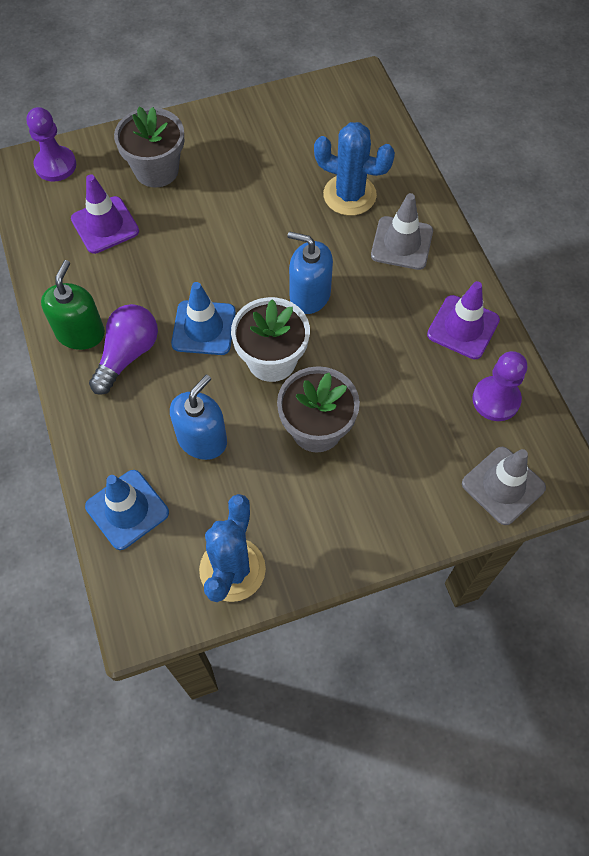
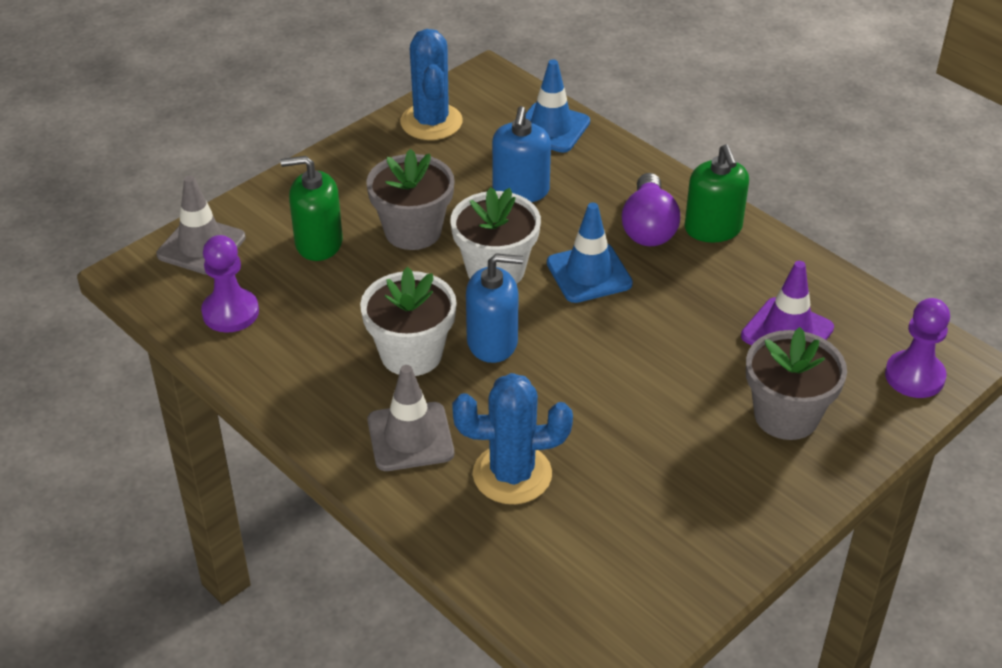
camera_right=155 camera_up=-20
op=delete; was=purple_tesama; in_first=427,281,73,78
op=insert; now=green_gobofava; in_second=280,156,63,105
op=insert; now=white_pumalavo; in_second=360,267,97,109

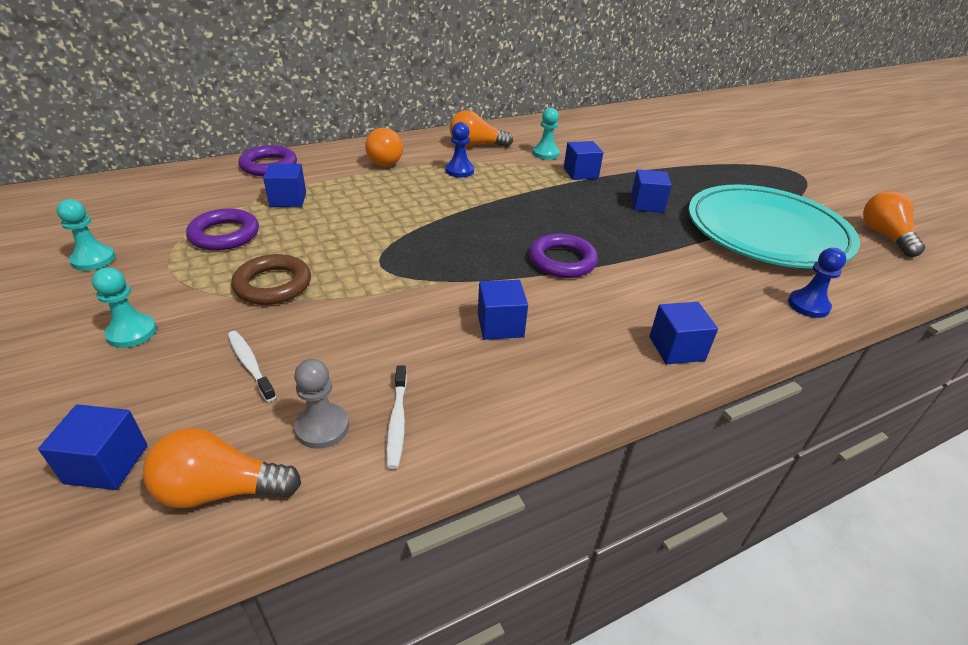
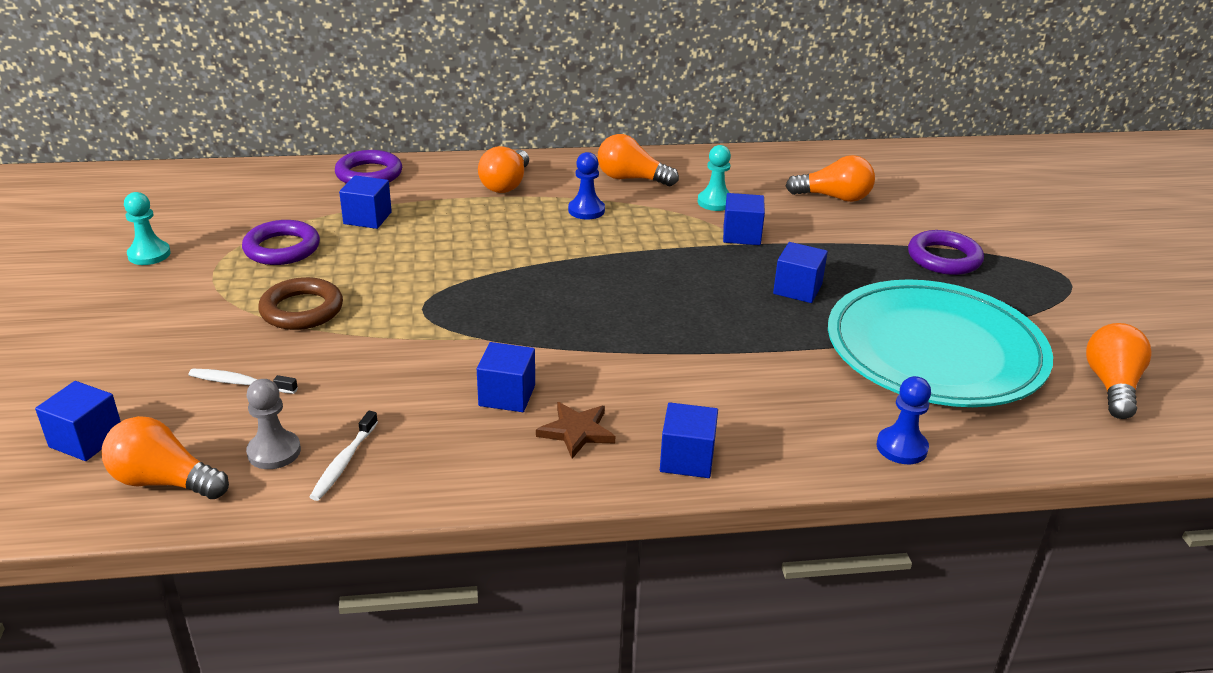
camera_right=20 camera_up=-5
op=move; was=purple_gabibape; in_first=529,234,69,44; in_second=908,230,76,45
op=delete; was=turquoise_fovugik; in_first=92,267,65,81
op=rotate; was=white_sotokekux; in_first=228,331,48,71; in_second=189,369,109,25; clockwise=-60
op=insert; now=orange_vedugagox; in_second=786,155,89,47
op=insert; now=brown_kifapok; in_second=536,402,79,57

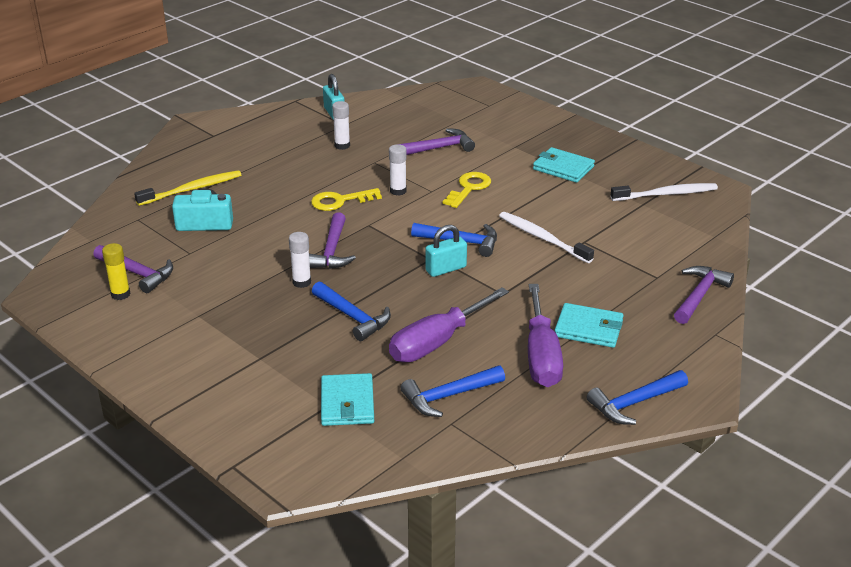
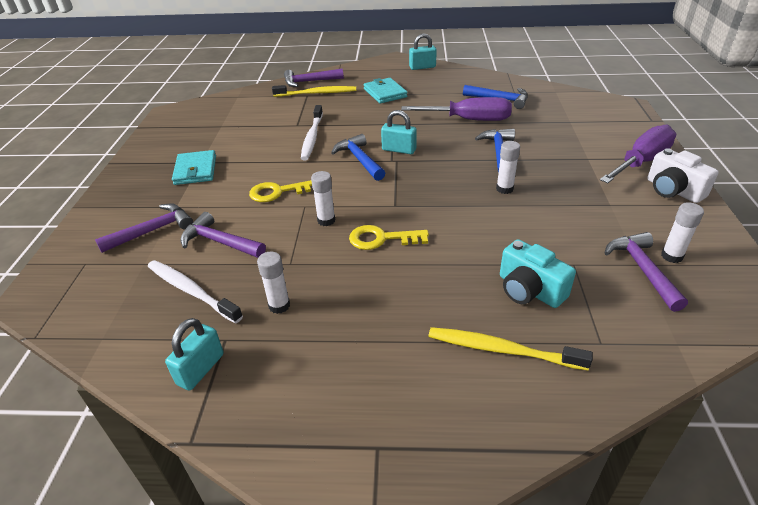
camera_right=-130 camera_up=5
op=move; was=white_sotokekux; in_first=611,183,107,18; in_second=148,260,95,64
op=rotate; was=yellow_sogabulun; in_first=311,188,71,23; in_second=349,225,80,25; clockwise=150
op=move; was=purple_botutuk; in_first=309,212,47,57; in_second=95,203,98,50
op=recolor; was=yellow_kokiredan; now=white_kokiredan; in_first=102,243,28,57; in_second=661,202,43,61
op=move; was=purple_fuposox; in_first=528,284,35,103; in_second=600,125,76,58
op=replace; was=blue_botutuk; now=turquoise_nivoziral; in_first=586,370,102,55; in_second=409,33,28,37
op=delete; was=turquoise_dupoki; in_first=321,373,53,53
op=insert; now=yellow_sotokekux; in_second=272,85,84,12
op=insert; now=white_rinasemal; in_second=647,148,72,55

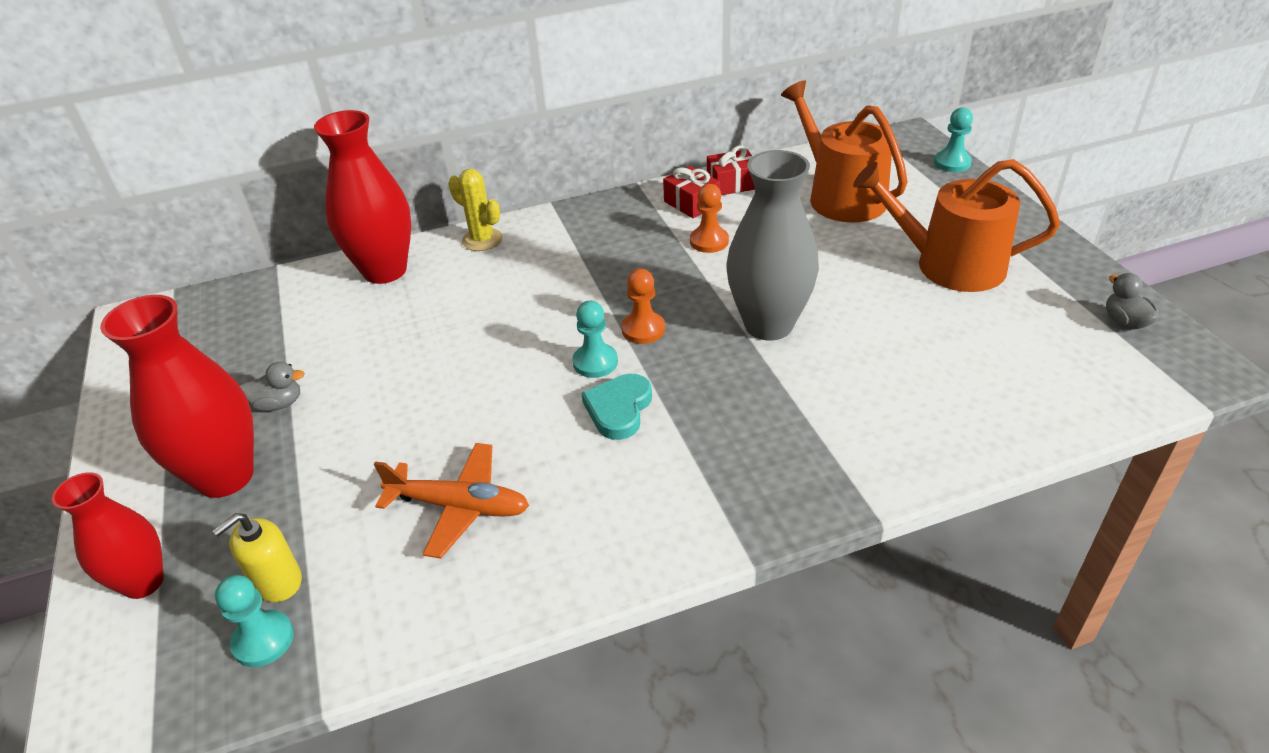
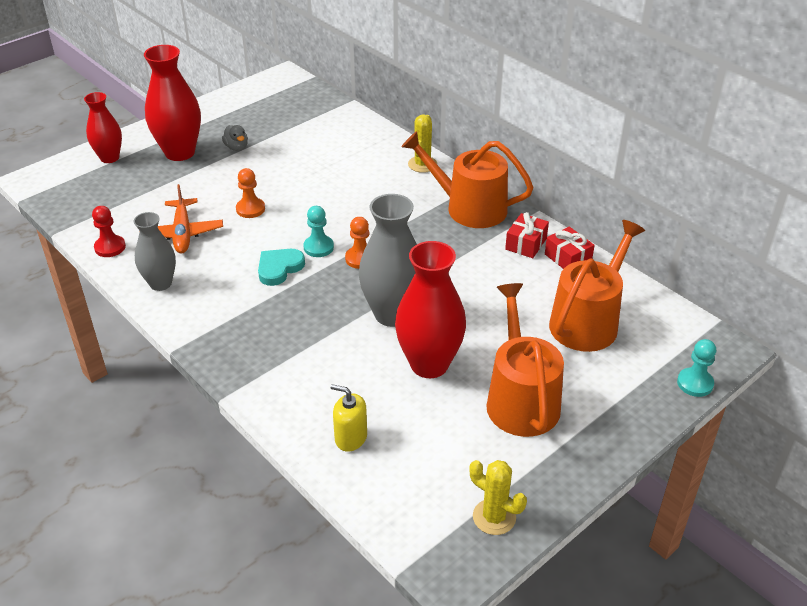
camera_right=65 camera_up=0
op=move; was=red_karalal; in_first=314,110,97,174; in_second=395,241,71,137
op=move; was=orange_fovugik; in_first=690,184,39,69; in_second=236,168,29,50
op=replace; was=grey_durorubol; now=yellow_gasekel; in_first=1106,273,53,57; in_second=469,460,58,75
op=rotate; was=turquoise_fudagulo; in_first=581,374,71,66; in_second=258,249,47,37; clockwise=-45
op=move; was=yellow_gobofava; in_first=213,513,89,89; in_second=331,384,36,67
op=delete; was=turquoise_fovugik; in_first=215,575,79,92
op=insert; now=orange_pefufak; in_second=402,131,132,97
op=insert; now=red_fovugik; in_second=92,206,34,51
op=insert; now=grey_karalal; in_second=134,212,42,79

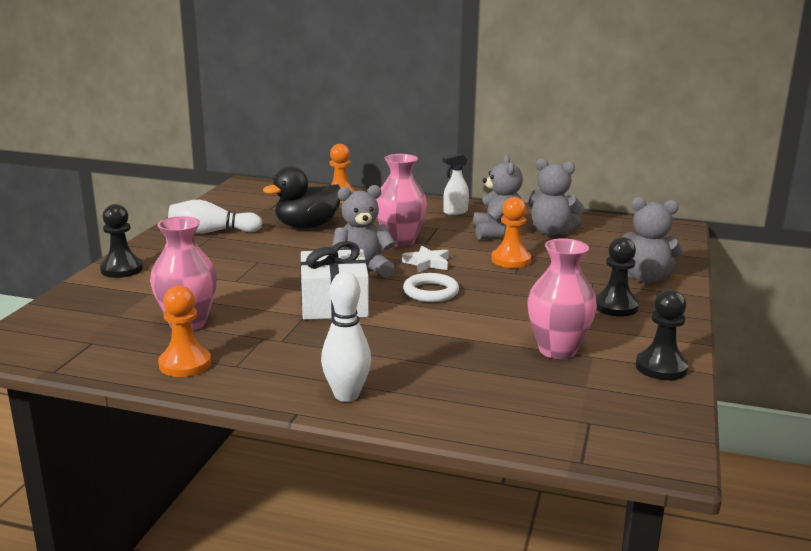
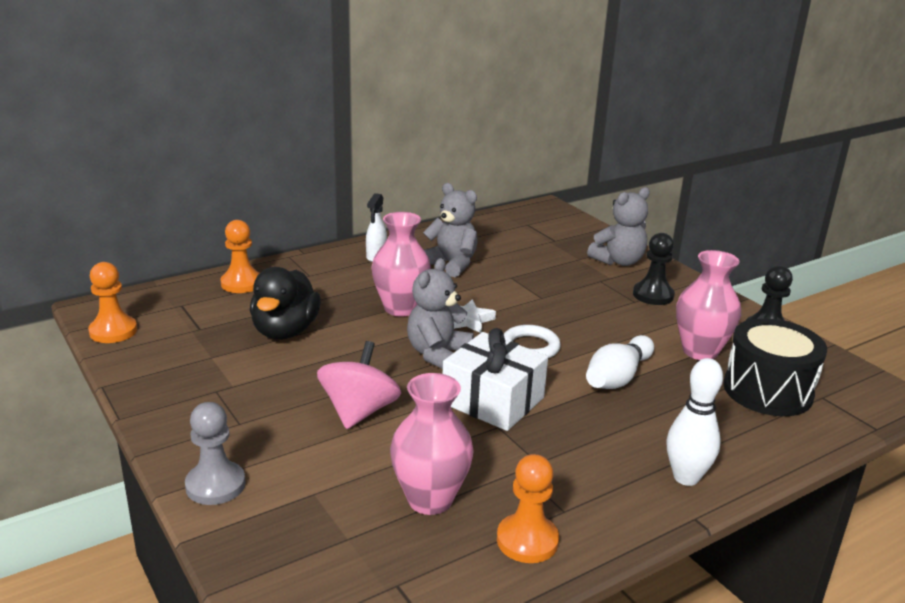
camera_right=-50 camera_up=5
op=delete; was=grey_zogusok; in_first=528,158,56,78
op=move; was=orange_fovugik; in_first=491,197,40,71; in_second=88,262,49,81
op=move; was=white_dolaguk; in_first=168,200,94,33; in_second=586,335,68,54
op=recolor; was=black_fovugik; now=grey_fovugik; in_first=100,204,43,74; in_second=185,402,61,103
op=insert; now=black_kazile; in_second=723,318,104,98
op=insert; now=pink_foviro; in_second=317,341,84,88

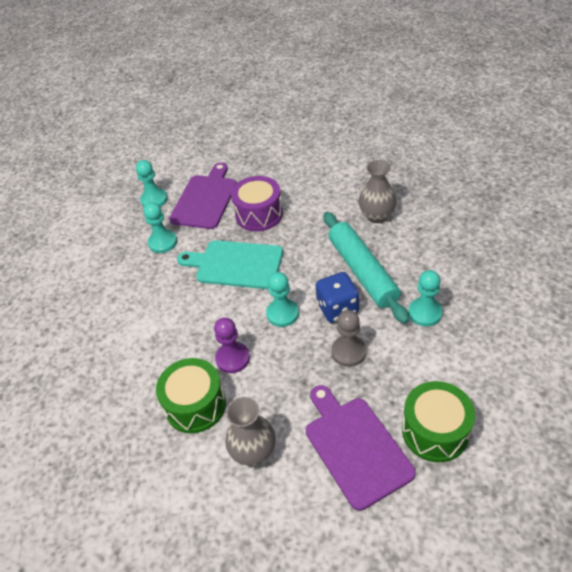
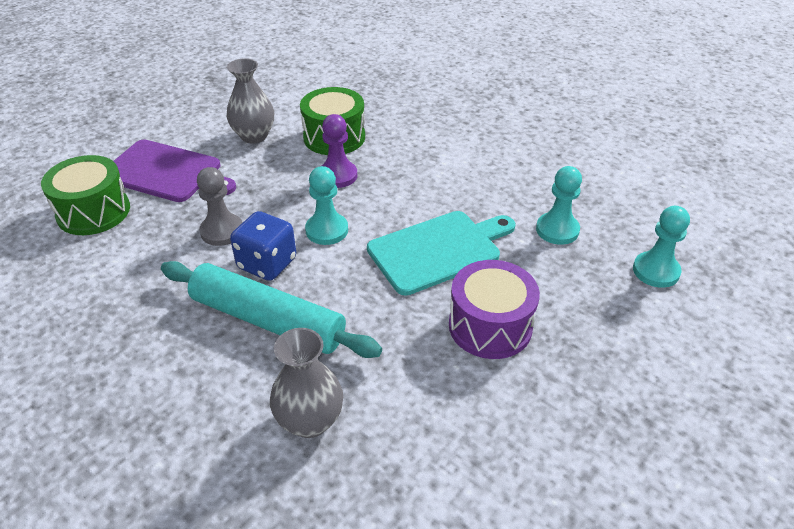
camera_right=135 camera_up=-5
op=delete; was=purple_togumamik; in_first=169,163,67,66
op=delete; was=turquoise_fovugik; in_first=408,270,35,56

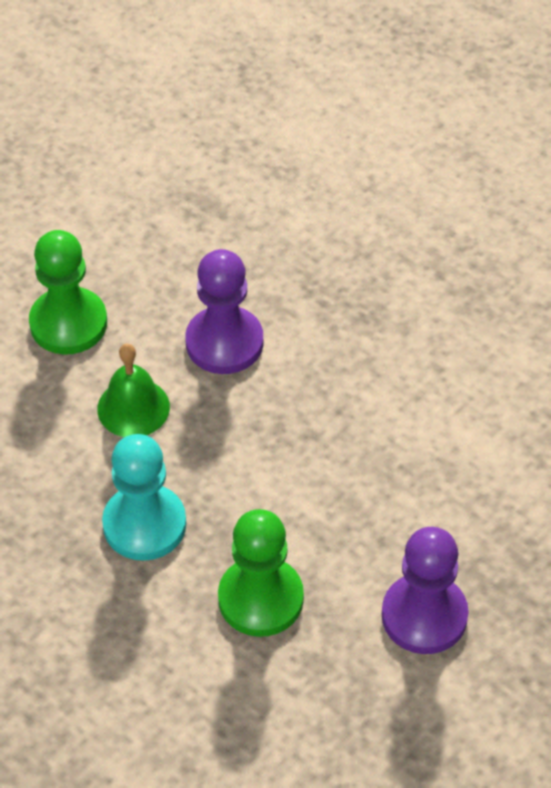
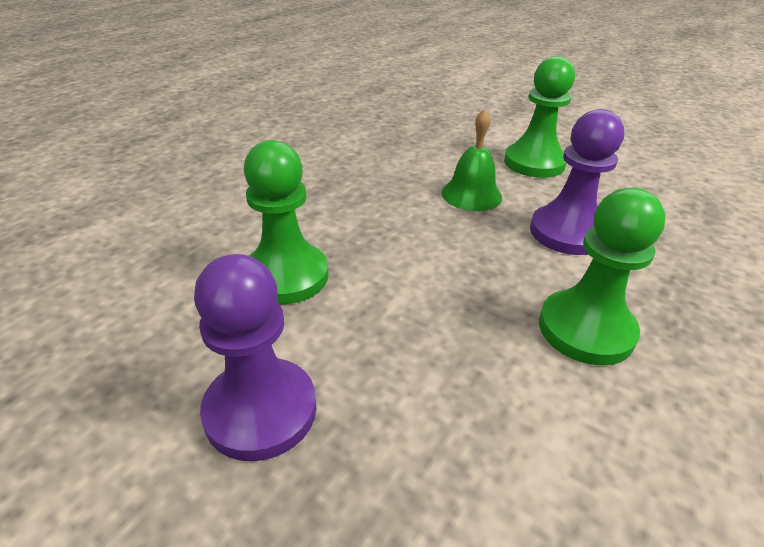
camera_right=80 camera_up=-15
op=delete; was=turquoise_fovugik; in_first=102,434,84,127
op=insert; now=green_fovugik; in_second=539,188,127,177

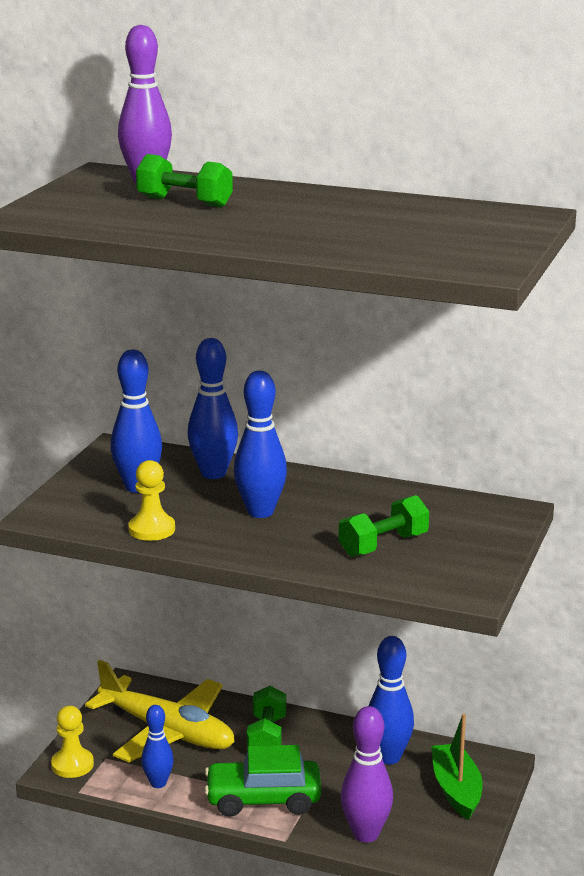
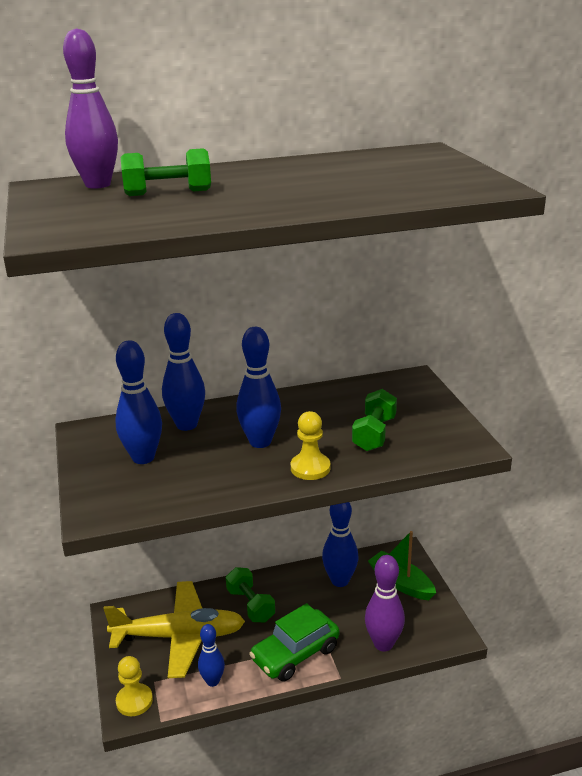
camera_right=-35 camera_up=5
op=move; was=yellow_fovugik; in_first=128,460,47,81; in_second=291,411,40,69

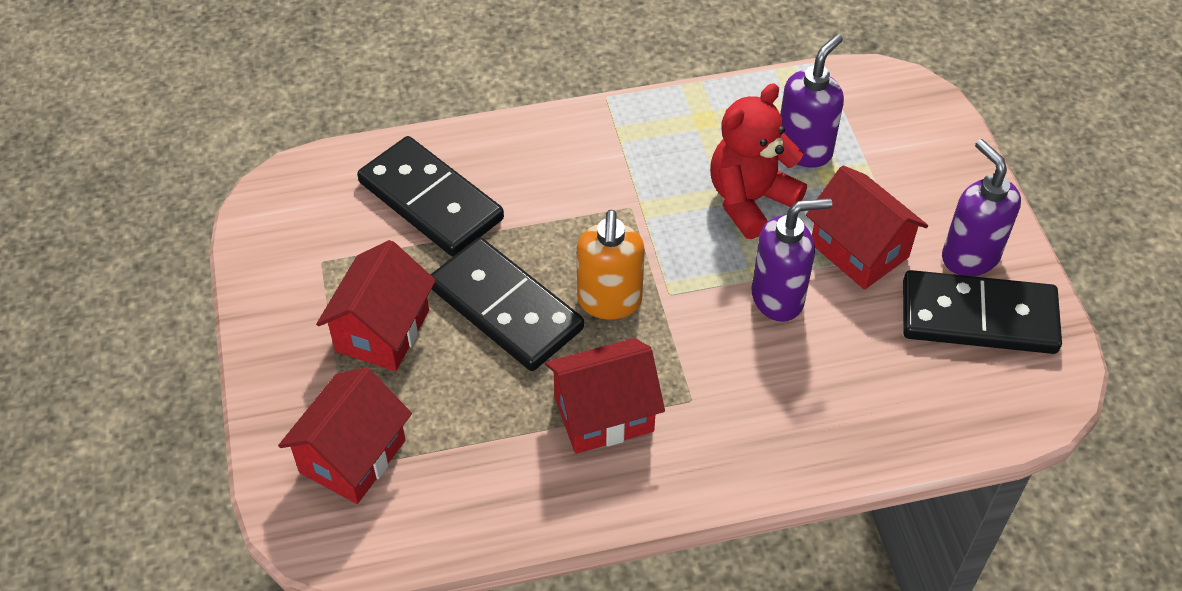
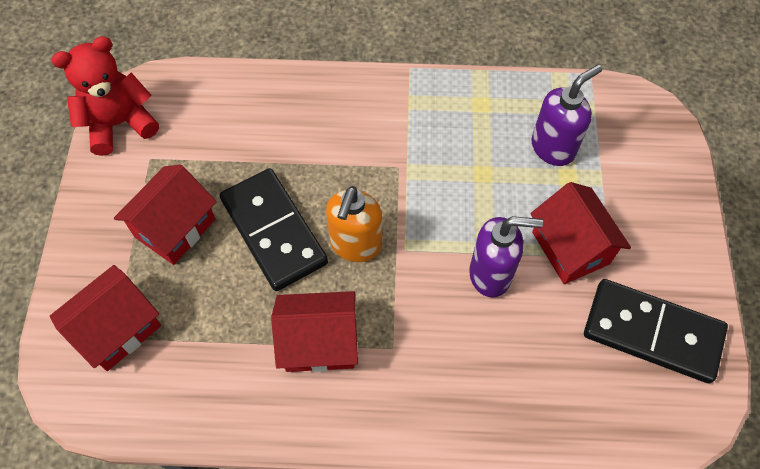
camera_right=15 camera_up=10
op=move; was=red_zogusok; in_first=710,83,97,156; in_second=52,36,107,120
op=delete; was=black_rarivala; in_first=357,136,147,121
op=delete; was=purple_gobofava; in_first=942,139,79,137

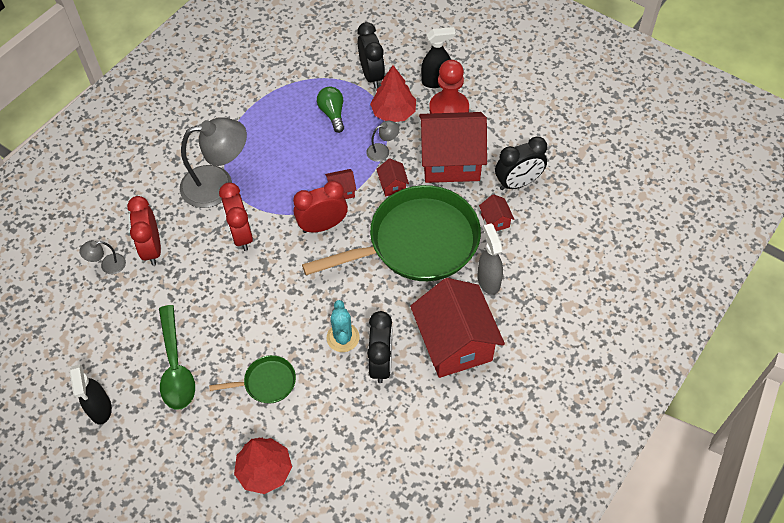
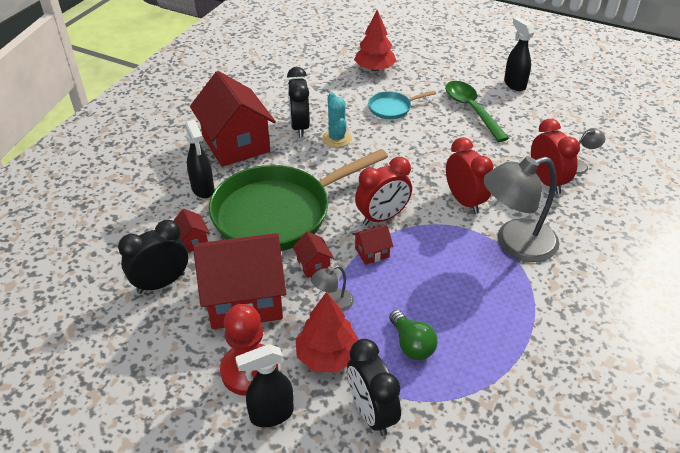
camera_right=170 camera_up=-15
op=recolor; was=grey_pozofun; now=black_pozofun; in_first=477,223,26,72; in_second=185,120,29,78
op=recolor; was=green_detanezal; now=turquoise_detanezal; in_first=209,355,87,49; in_second=368,90,68,29

